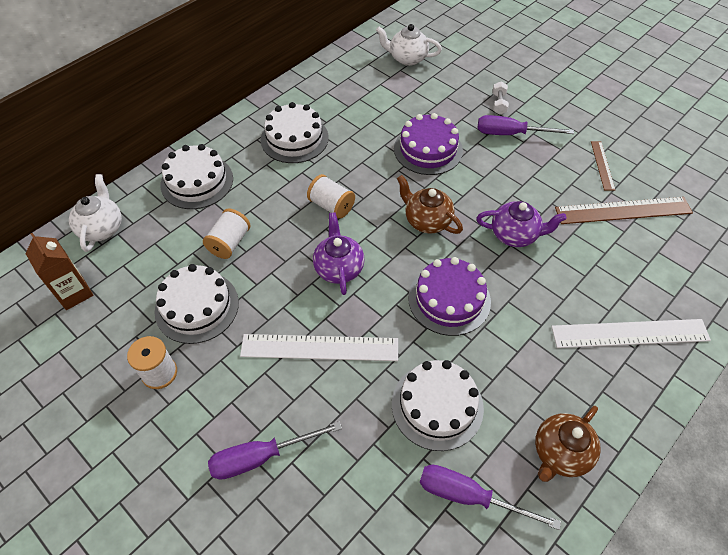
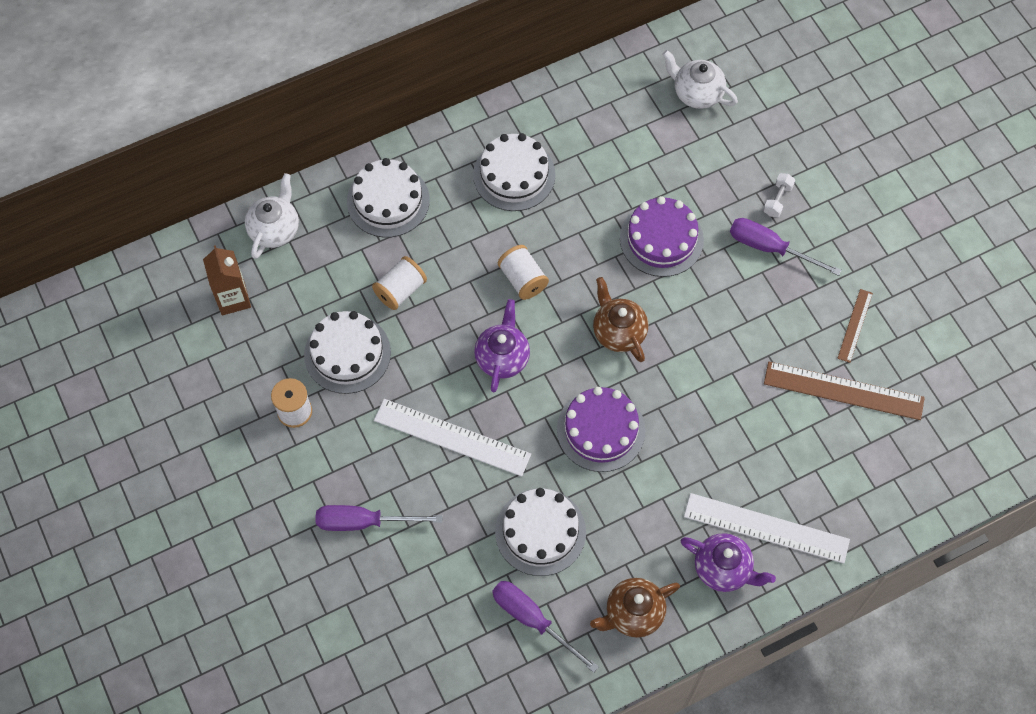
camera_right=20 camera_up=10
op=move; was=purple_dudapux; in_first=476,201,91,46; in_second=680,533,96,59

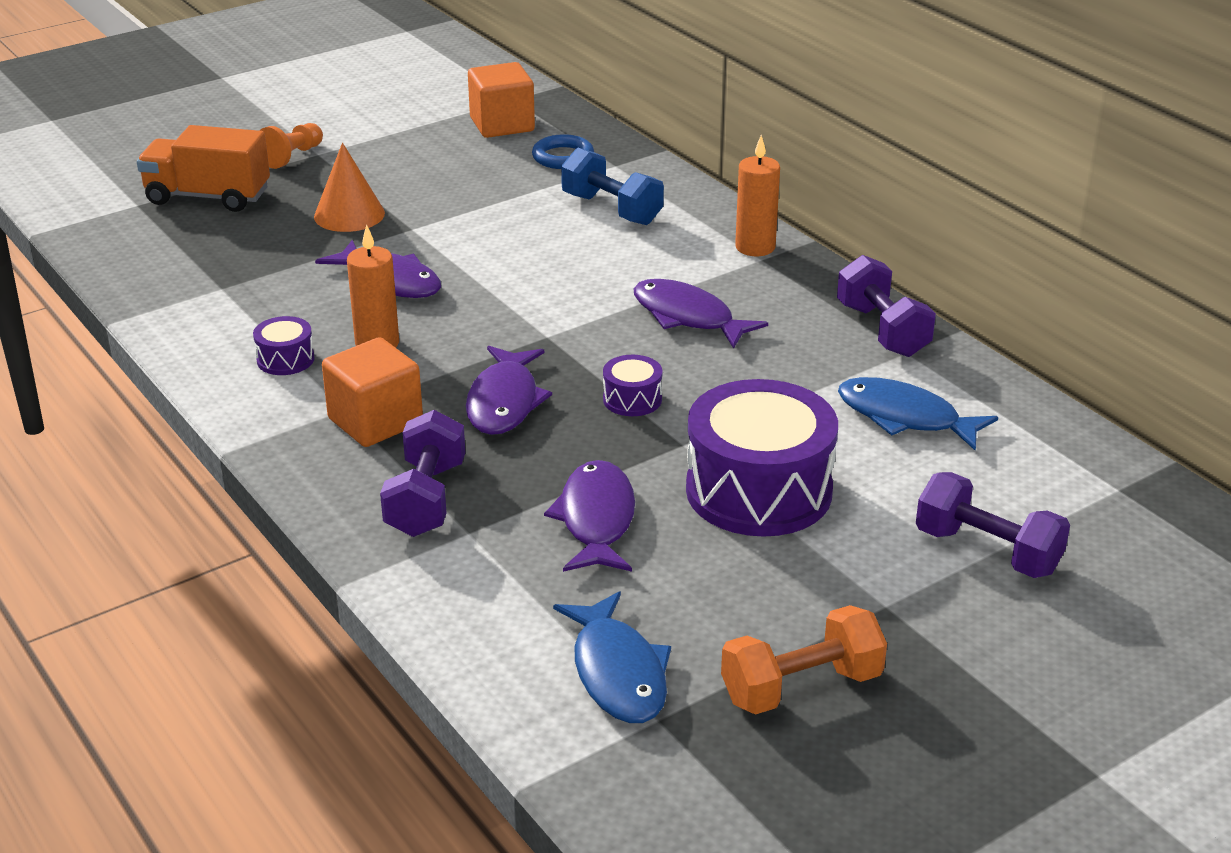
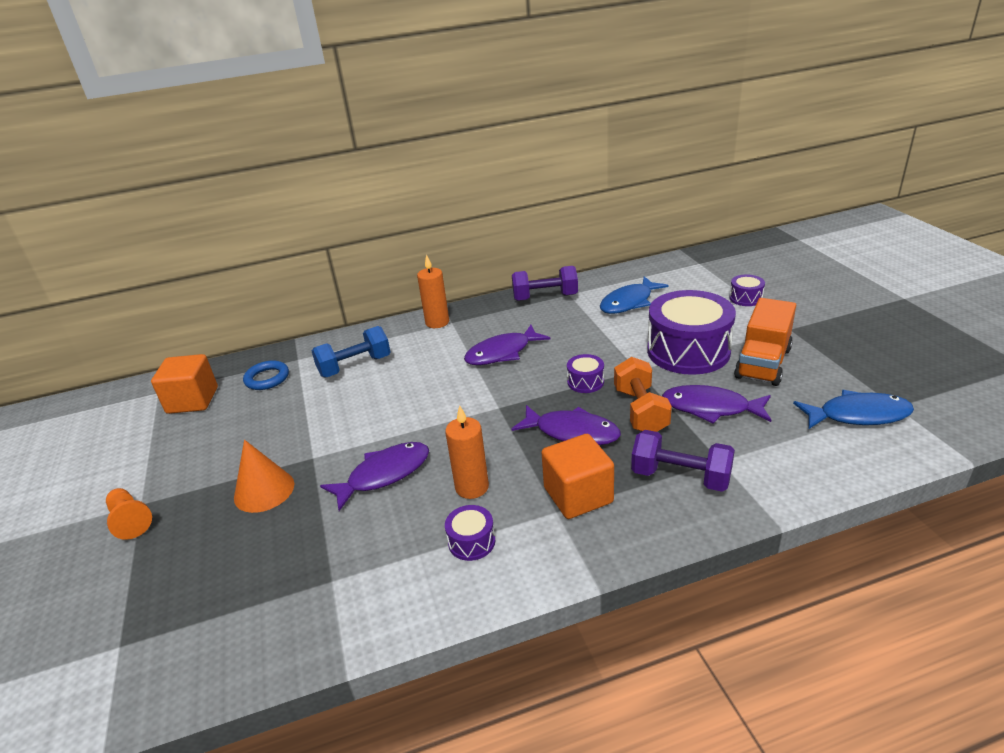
camera_right=-70 camera_up=0
op=move; was=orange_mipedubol; in_first=137,125,133,87; in_second=734,298,62,88
op=replace; was=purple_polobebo; now=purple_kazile; in_first=916,472,154,106; in_second=729,274,36,32
op=move; was=orange_polobebo; in_first=721,605,166,110; in_second=614,357,58,75

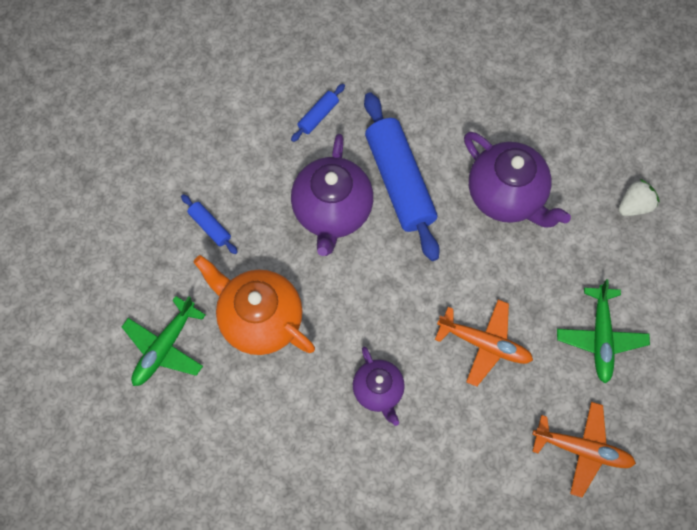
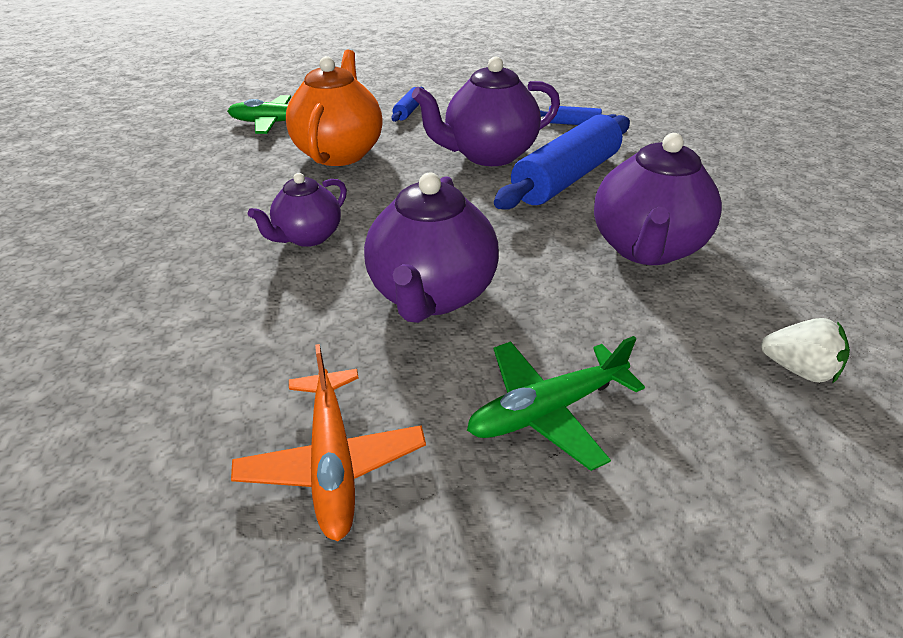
camera_right=60 camera_up=-30
op=replace; was=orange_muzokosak; now=purple_dudapux; in_first=435,299,98,88; in_second=364,173,135,150

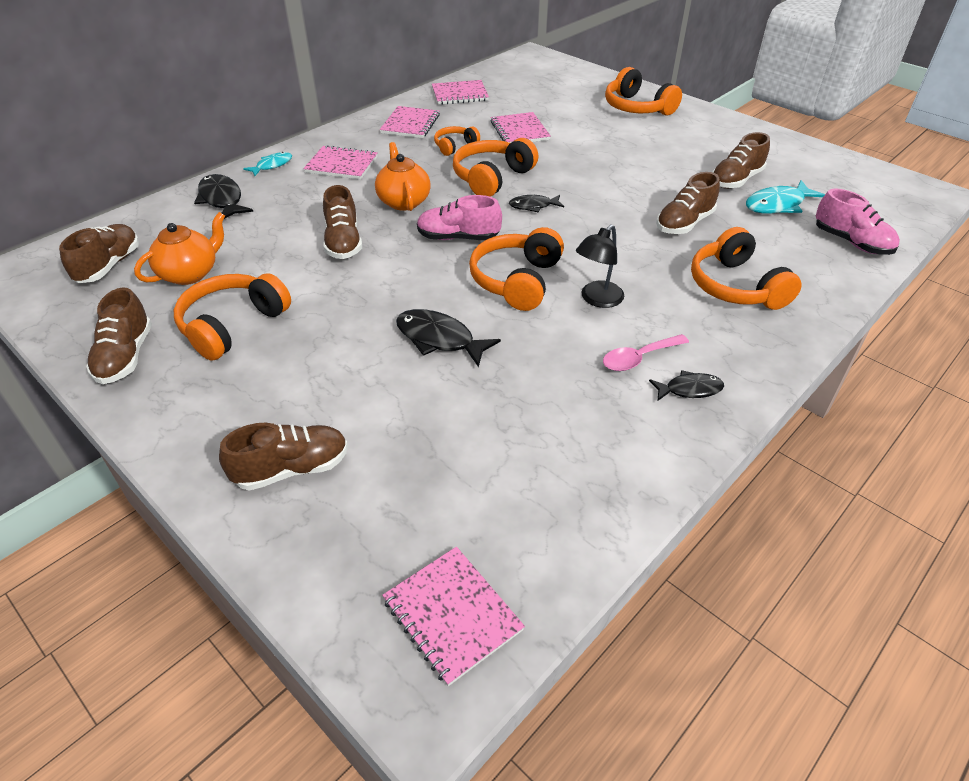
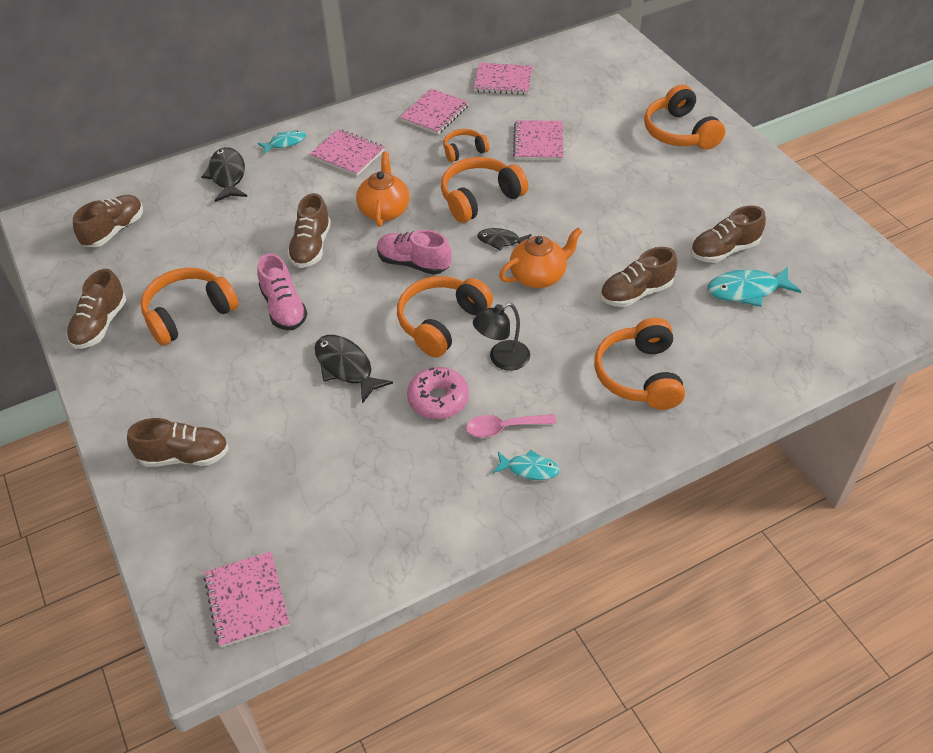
camera_right=20 camera_up=5
op=move; was=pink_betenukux; in_first=816,188,84,67; in_second=257,253,51,77
op=move; was=orange_dudapux; in_first=134,212,91,73; in_second=499,228,83,60
op=recolor; was=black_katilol; now=turquoise_katilol; in_first=649,370,75,31; in_second=493,450,67,30
op=insert; now=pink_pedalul; in_second=407,367,62,52

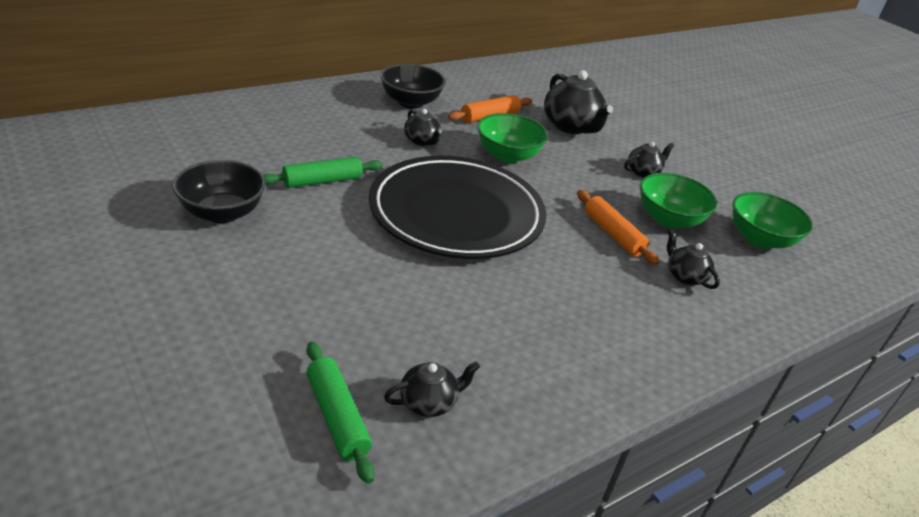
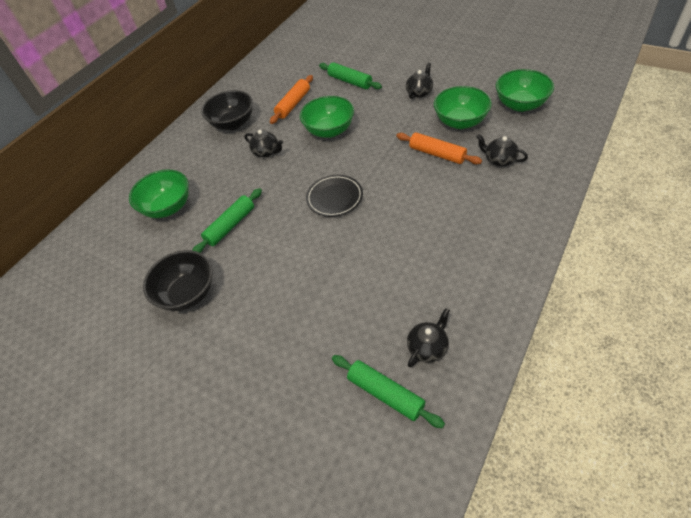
camera_right=-15 camera_up=15
op=replace; was=black_dudapux; now=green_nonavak; in_first=544,70,69,64; in_second=319,62,63,27
op=resize; was=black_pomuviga; in_first=369,156,177,103; in_second=306,175,57,42; ratio=0.43
op=insert; now=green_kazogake; in_second=129,169,60,49

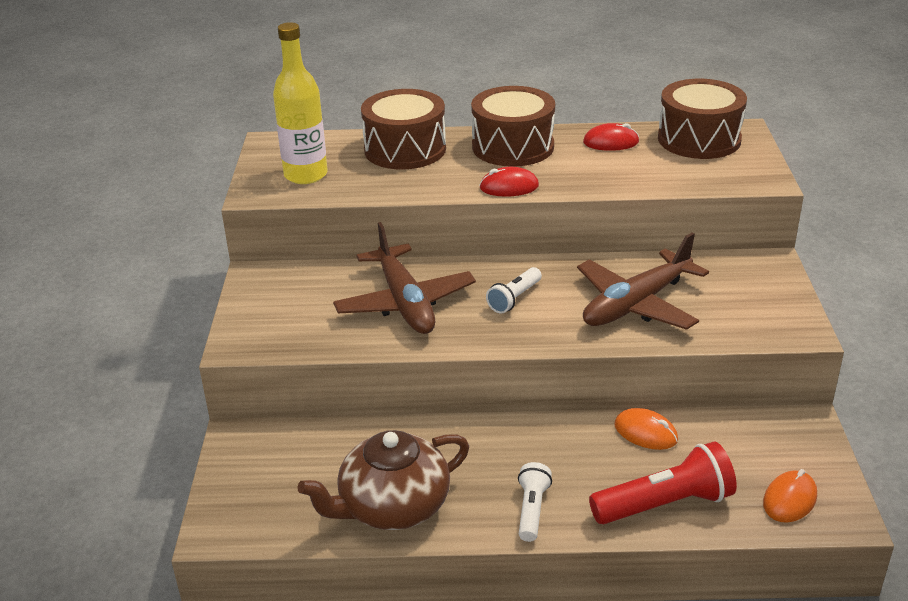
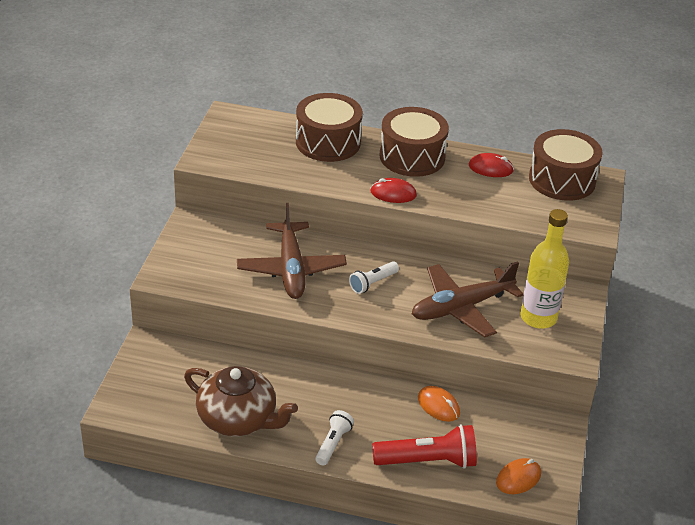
camera_right=10 camera_up=5
op=move; was=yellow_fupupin; in_first=273,22,55,162; in_second=521,209,48,120
op=rotate; was=brown_dudapux; in_first=298,430,171,100; in_second=184,366,114,70; clockwise=-135

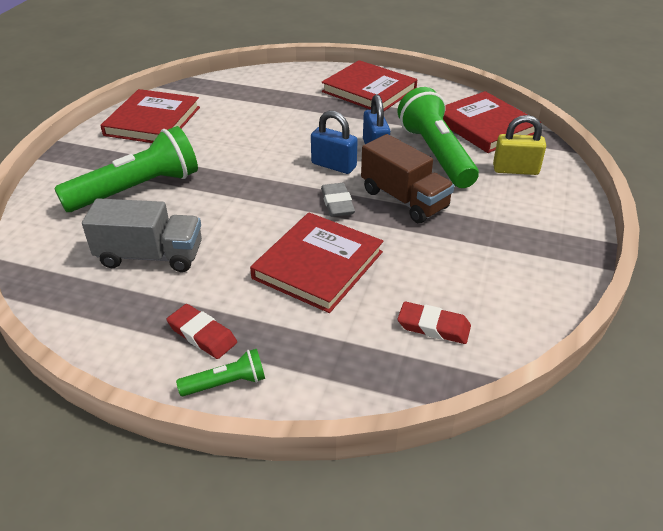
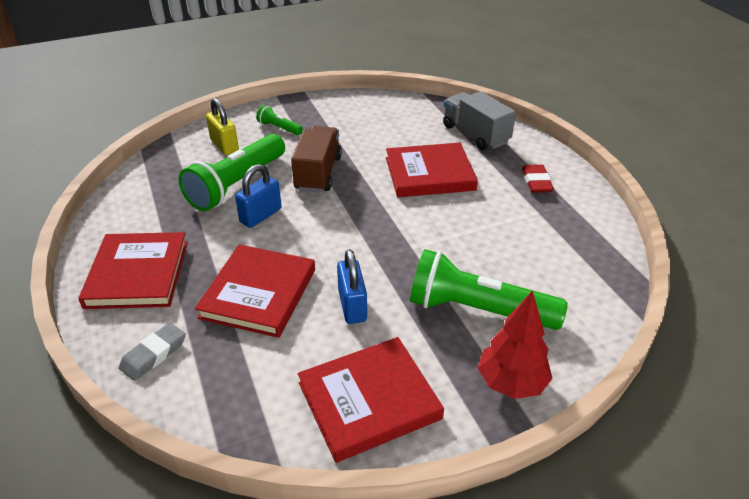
camera_right=-130 camera_up=0
op=move; was=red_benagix; in_first=443,91,98,62; in_second=195,244,120,94
op=move; was=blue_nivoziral; in_first=311,111,47,63; in_second=337,249,30,75
op=move; was=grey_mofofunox; in_first=321,183,34,34; in_second=119,323,67,58
op=move; was=grey_mipedubol; in_first=82,198,120,74; in_second=443,91,73,59
op=delete; was=red_mofofunox; in_first=398,301,73,43
op=move; was=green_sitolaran; in_first=176,349,89,47; in_second=256,105,47,30
op=insert; now=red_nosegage; in_second=478,290,75,109

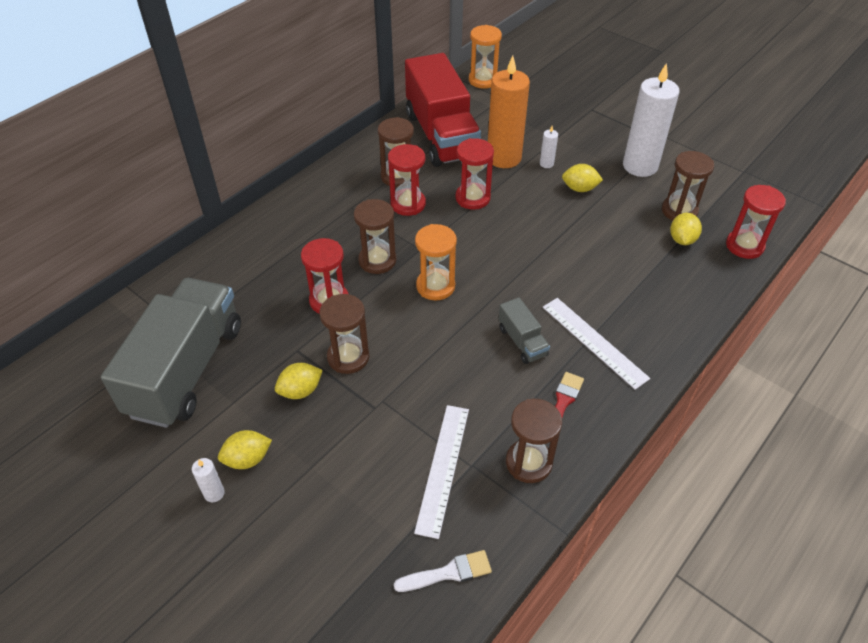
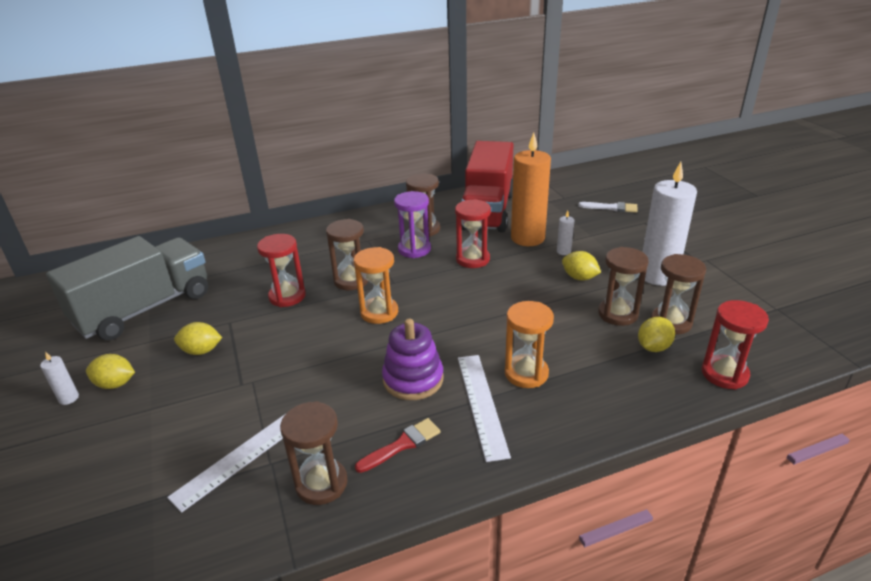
camera_right=30 camera_up=-15
op=move; was=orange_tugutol; in_first=469,25,33,64; in_second=505,301,49,87
op=recolor; was=red_tugutol; now=purple_tugutol; in_first=388,144,38,72; in_second=394,191,37,67
op=move; was=brown_tugutol; in_first=319,294,50,80; in_second=598,247,51,79
op=replace; was=grey_mipedubol; now=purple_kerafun; in_first=498,297,52,67; in_second=382,319,61,81
op=move; was=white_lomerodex; in_first=394,550,98,42; in_second=578,202,60,11

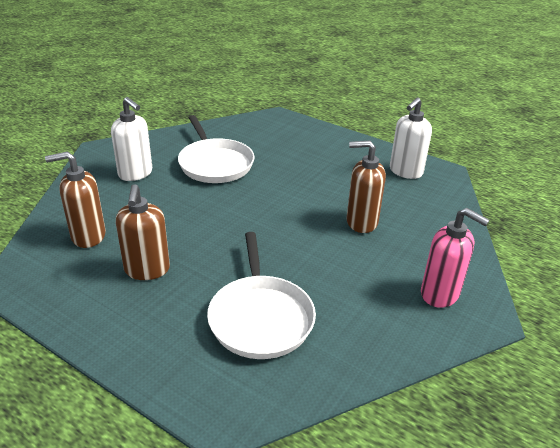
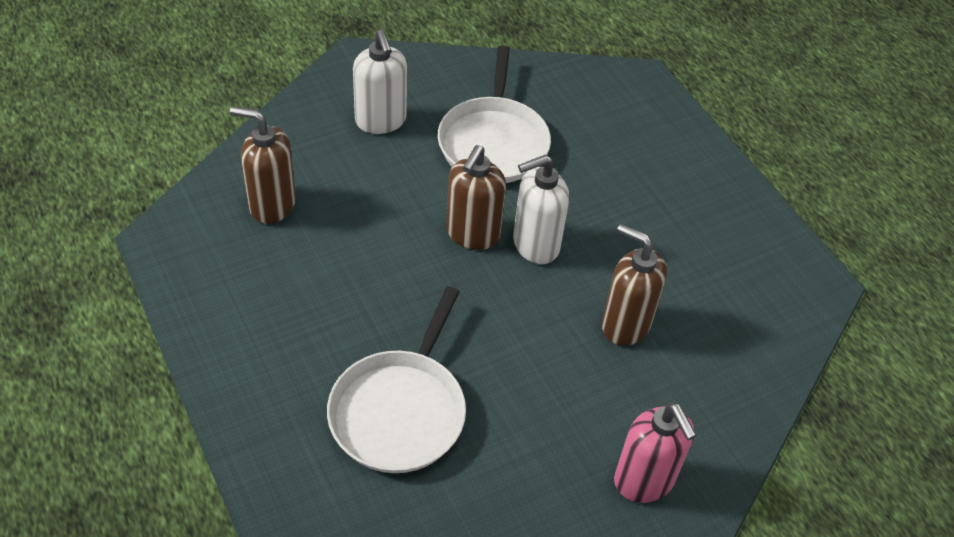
camera_right=25 camera_up=15
op=move; was=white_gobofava; in_first=390,97,42,82; in_second=513,155,56,109
op=move; was=brown_gobofava; in_first=116,184,54,96; in_second=446,145,60,105

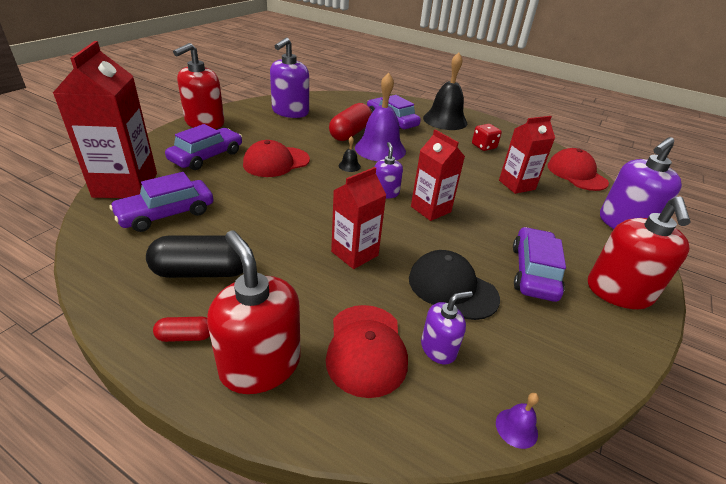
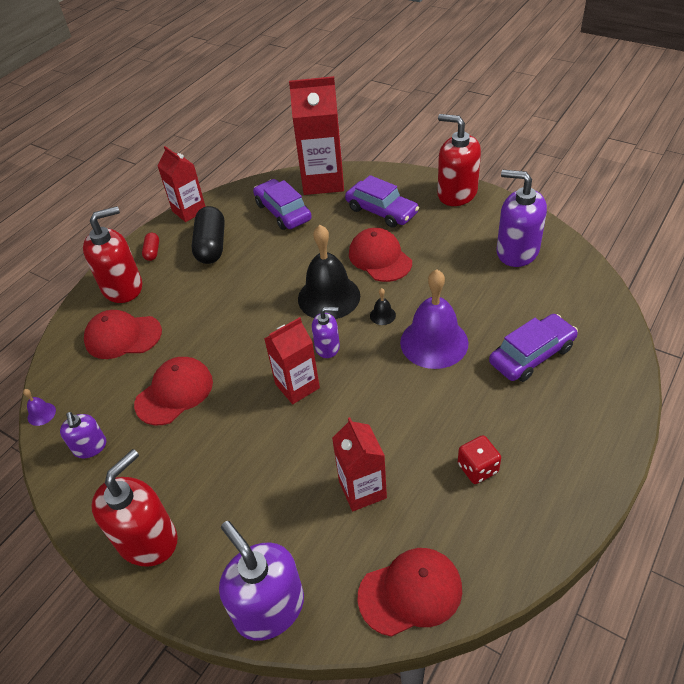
camera_right=100 camera_up=10
op=move; was=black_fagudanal; in_first=423,52,44,78; in_second=298,225,62,94
op=delete; was=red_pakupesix; in_first=329,103,43,38
op=move; was=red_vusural; in_first=331,167,55,102; in_second=157,146,49,76
op=rotate; was=red_gobofava; in_first=588,197,103,112; in_second=91,449,87,118; clockwise=105
op=delete; was=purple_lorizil; in_first=513,227,53,75
op=recolor; was=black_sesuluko; now=red_sesuluko; in_first=409,250,91,70; in_second=134,357,79,68
op=move; was=purple_gobofava; in_first=421,291,52,73; in_second=60,412,46,46

